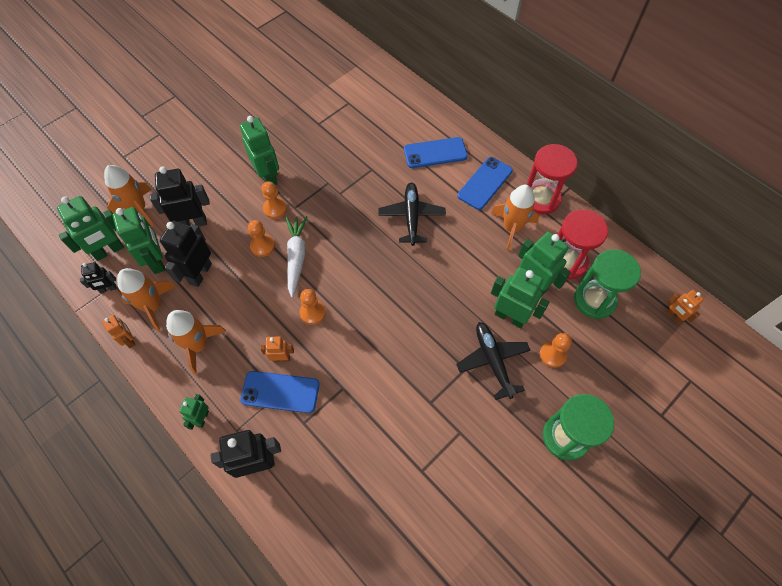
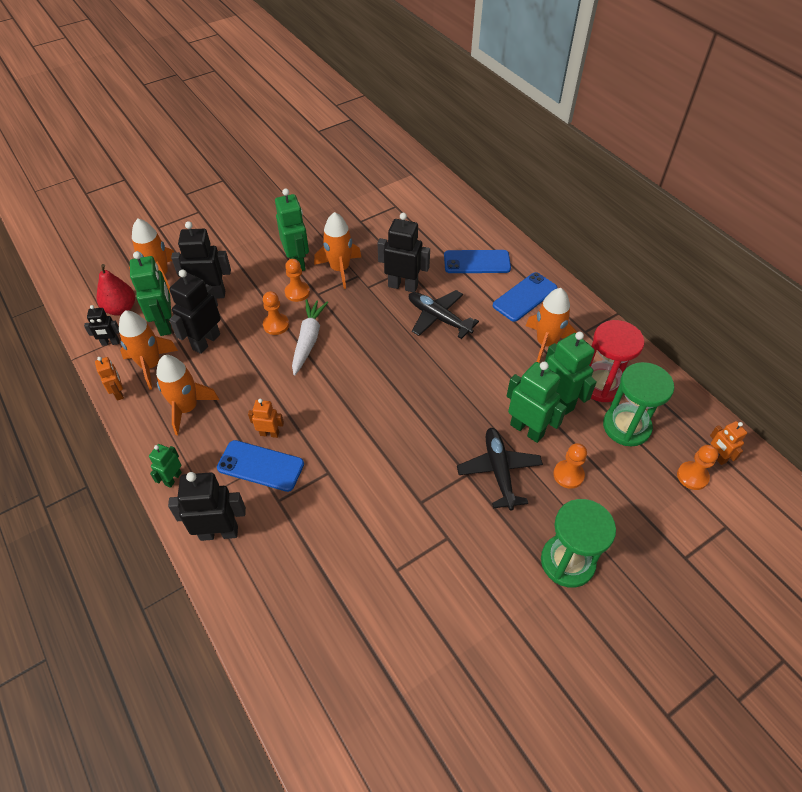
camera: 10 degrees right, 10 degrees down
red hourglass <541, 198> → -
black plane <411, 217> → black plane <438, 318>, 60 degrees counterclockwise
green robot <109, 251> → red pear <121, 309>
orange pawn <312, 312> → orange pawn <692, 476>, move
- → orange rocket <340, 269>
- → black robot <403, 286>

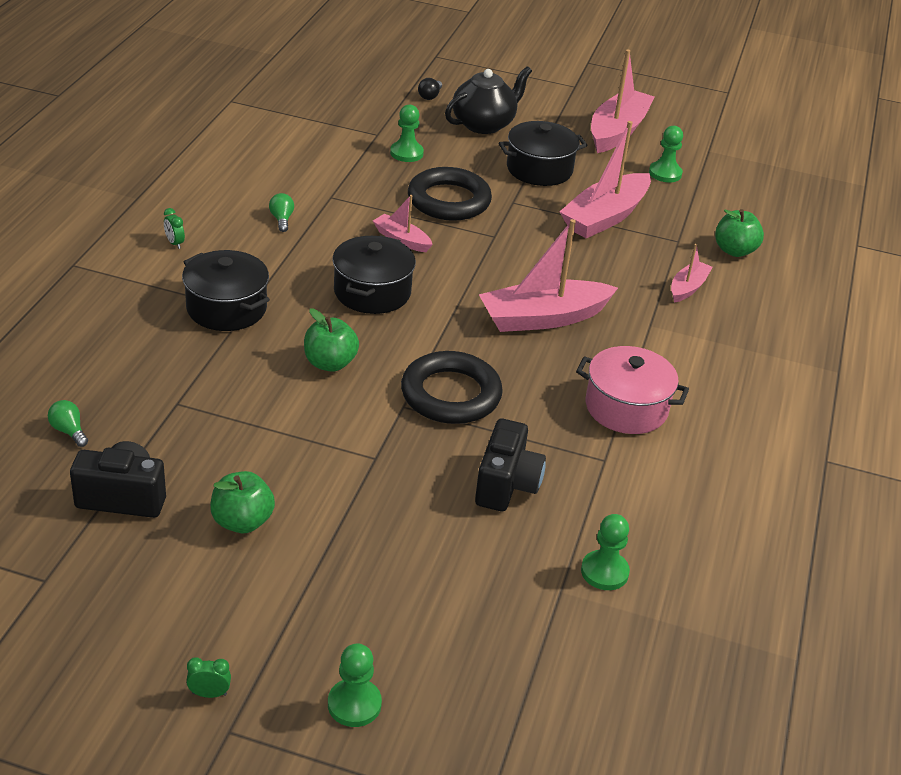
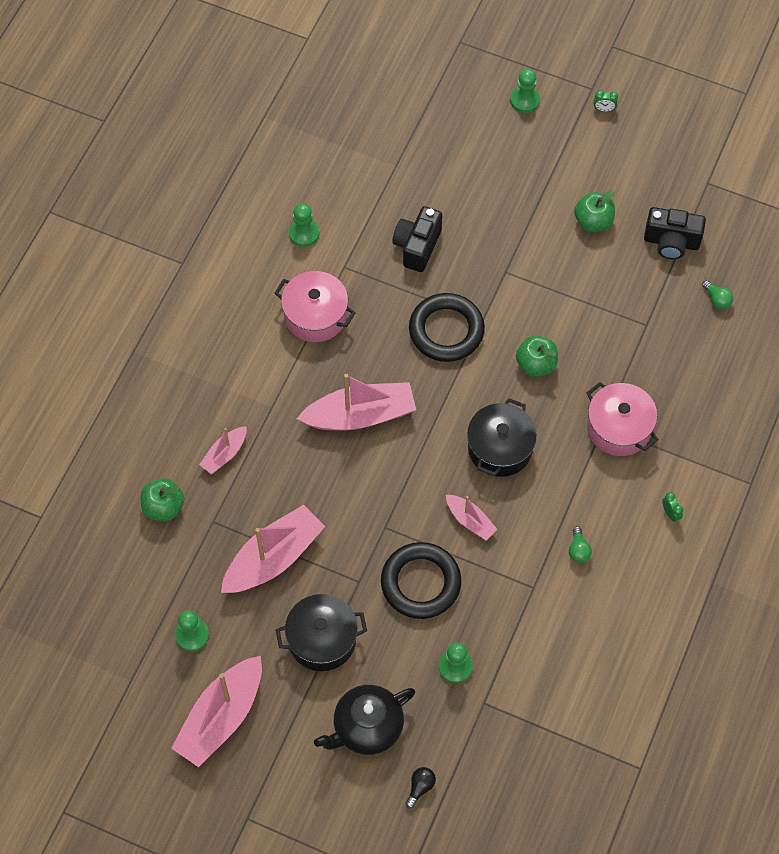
camera: 170 degrees left, 25 degrees up
black pot <226, 308> → pink pot <619, 428>
green pawn <604, 572> → green pawn <304, 233>, move

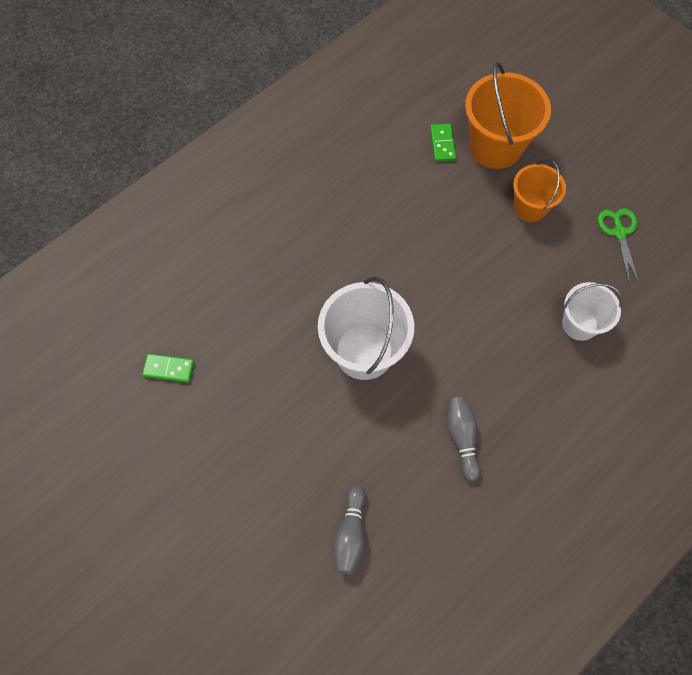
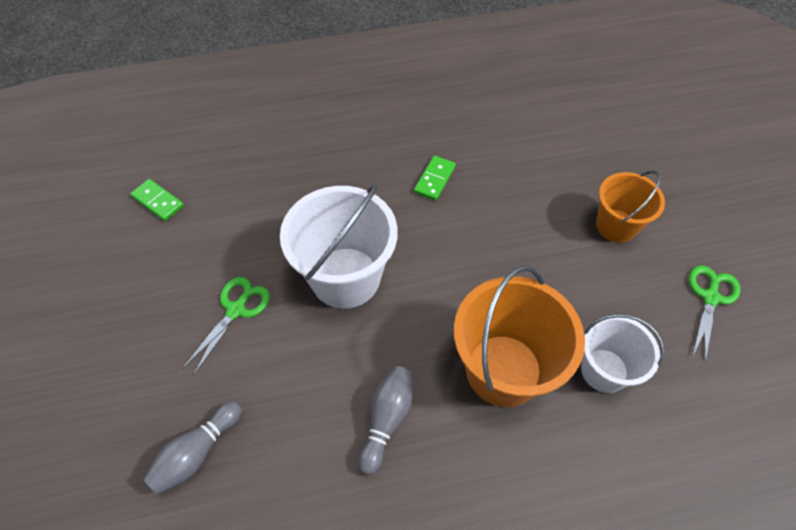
camera: 30 degrees right, 10 degrees down
orange bucket <495, 146> → orange bucket <503, 370>, move
green domino <442, 144> → green domino <434, 179>, move
- → green scissors <236, 310>

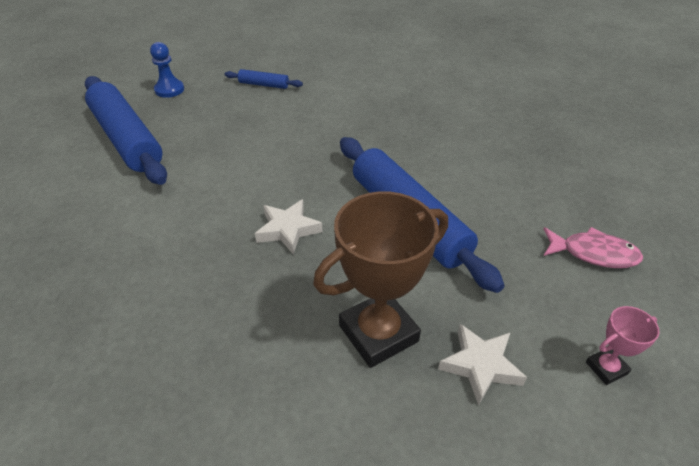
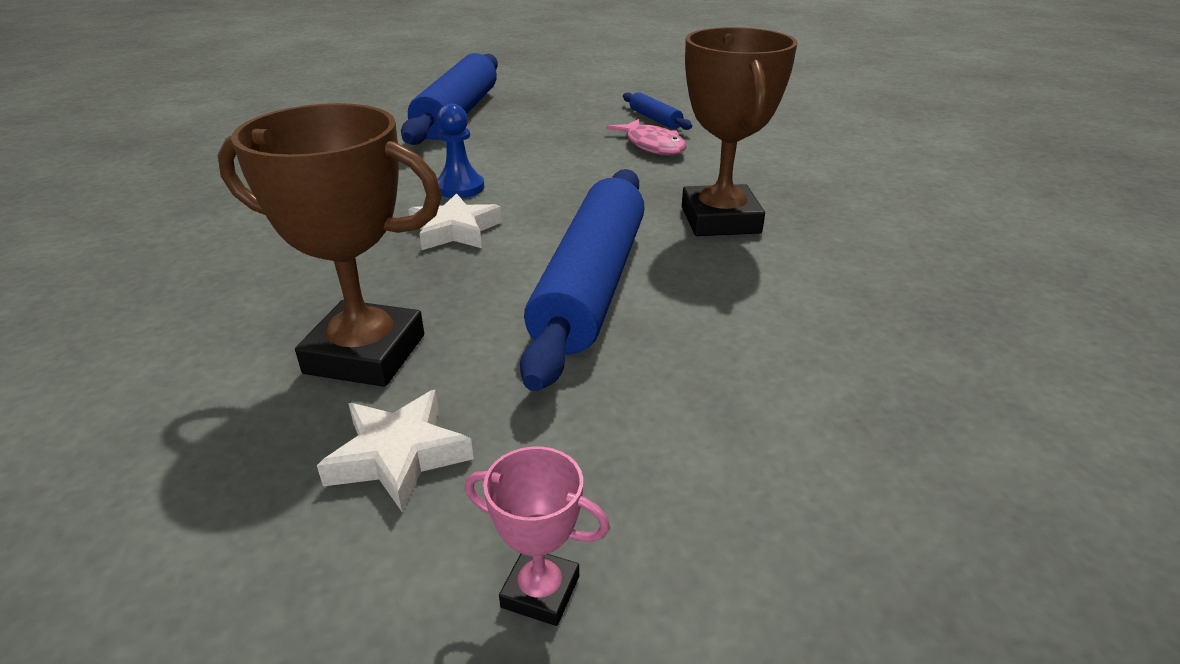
camera: 45 degrees right, 10 degrees down
blue pawn <169, 90> → blue pawn <460, 188>, move
pink fish <593, 253> → pink fish <652, 146>, move
- → brown trophy <720, 220>

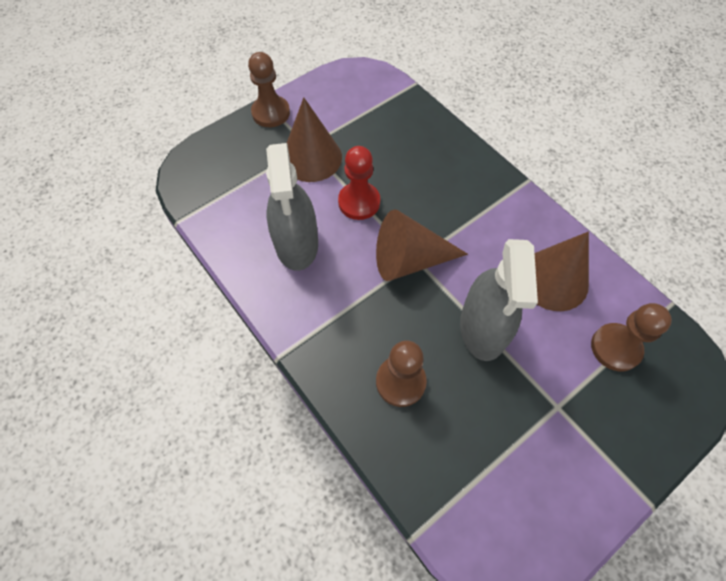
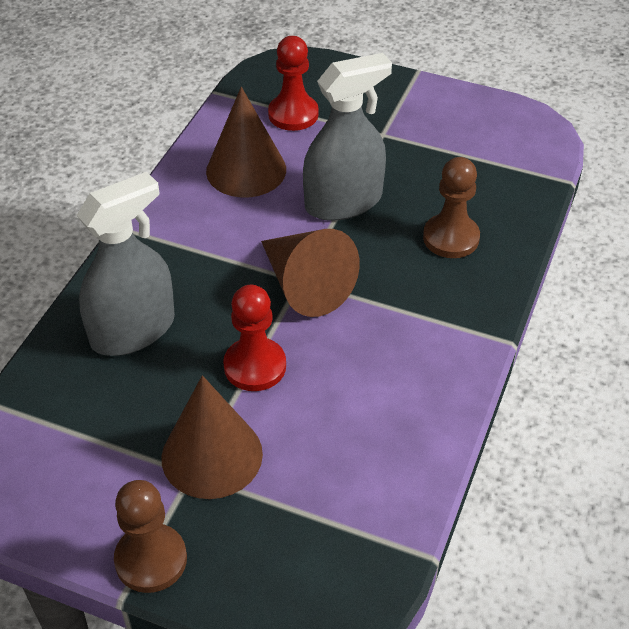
camera: 120 degrees left, 15 degrees down
grey spray bottle <296, 243> → grey spray bottle <133, 330>, move
brown pawn <615, 348> → red pawn <293, 114>

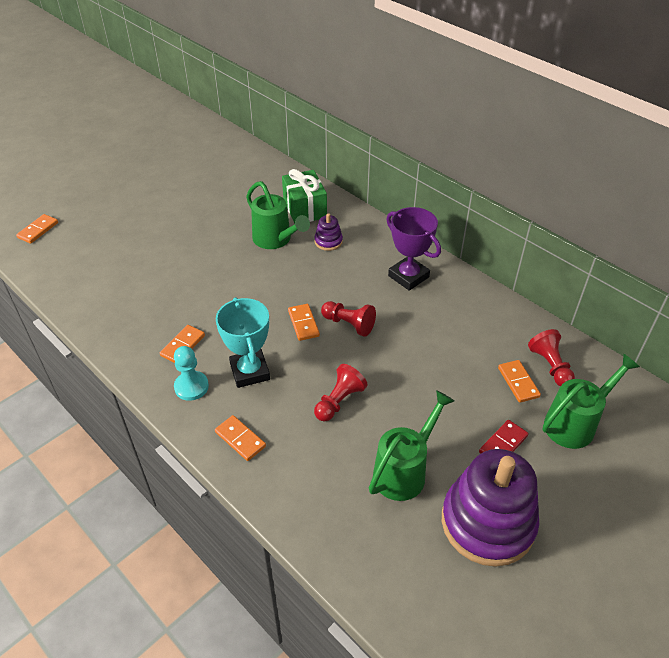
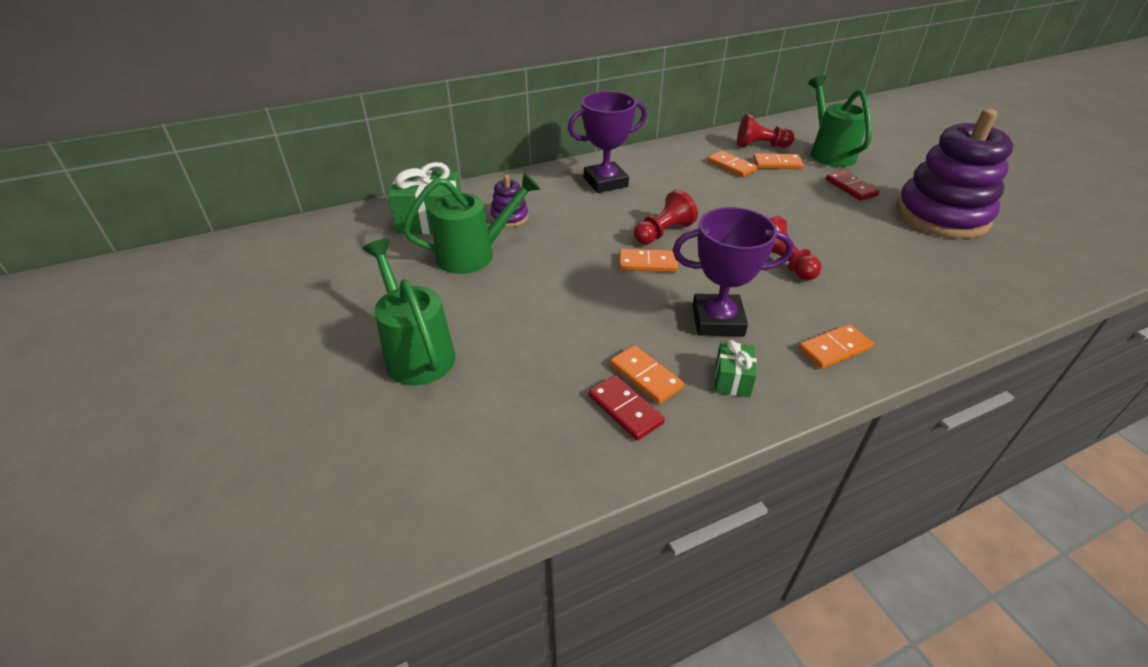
camera: 70 degrees left, 5 degrees down
orange domino <38, 230> → orange domino <731, 166>, move
turquoise trophy <249, 371> → purple trophy <717, 320>
turquoise pawn <191, 387> → green gift <732, 380>
green watering can <404, 471> → green watering can <416, 352>, move
- → red domino <625, 409>

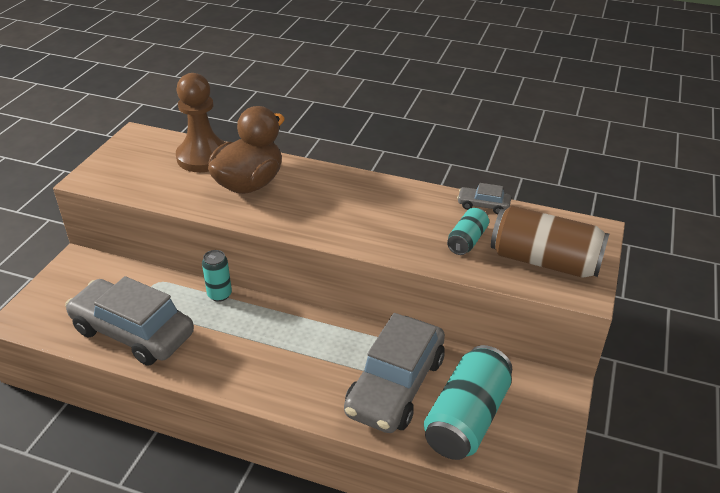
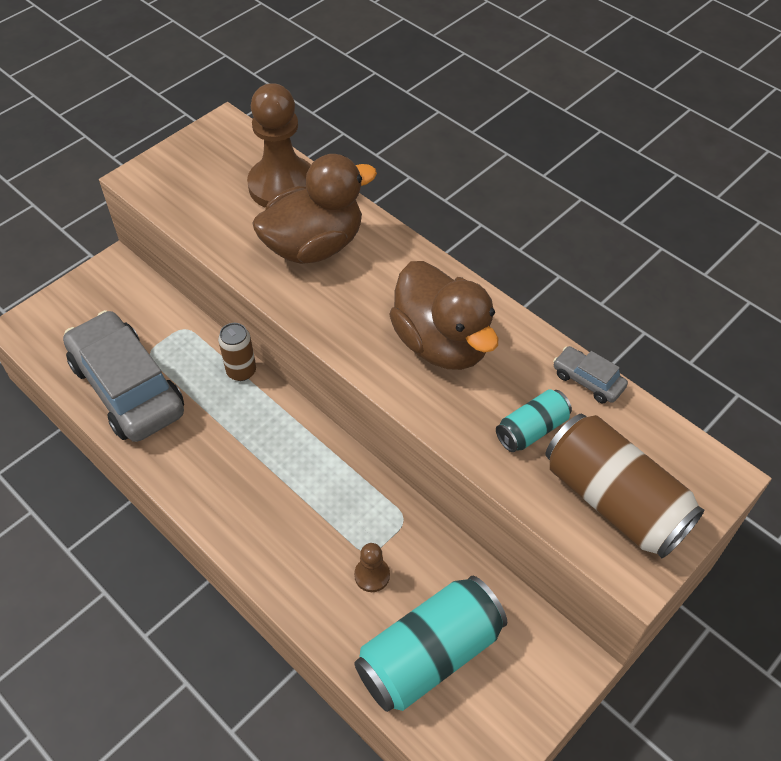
camera: 25 degrees right, 15 degrees up
turquoise can <219, 294> → brown can <241, 371>
grey car <395, 385> → brown pawn <372, 575>
- → brown duck <442, 343>

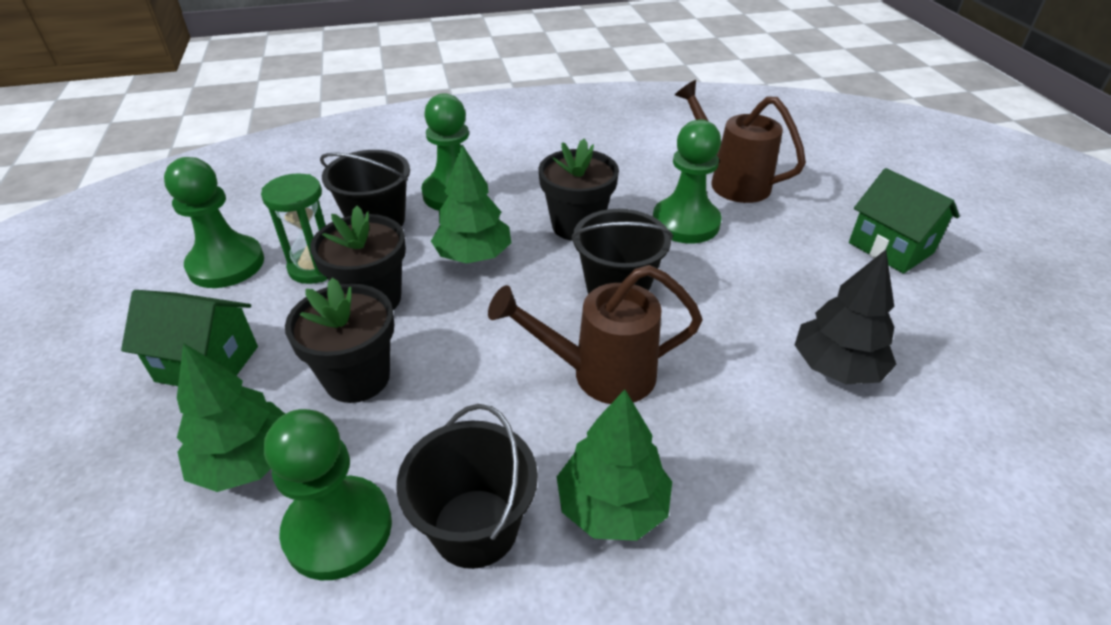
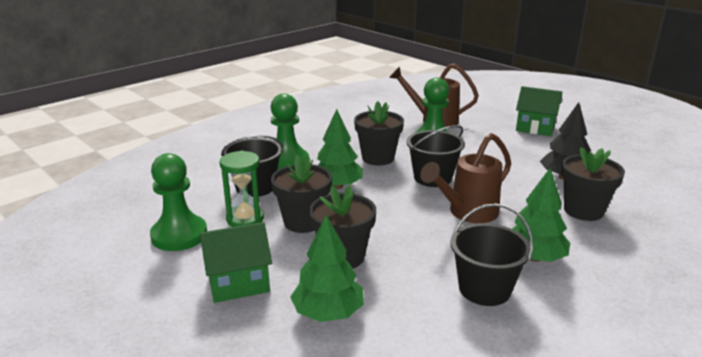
camera: 30 degrees left, 15 degrees down
green pawn <338, 529> → -
- → black flower pot <583, 210>

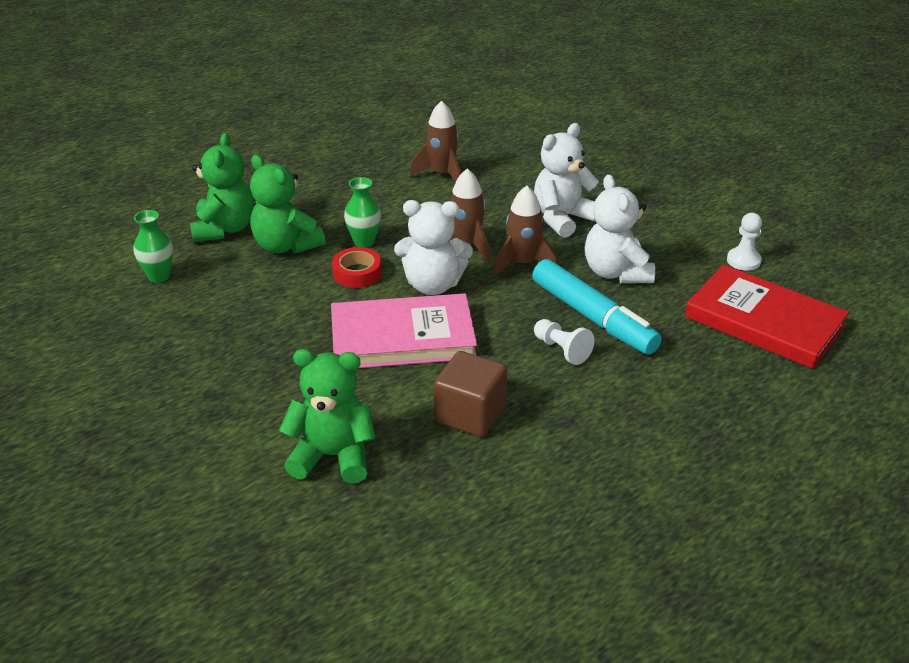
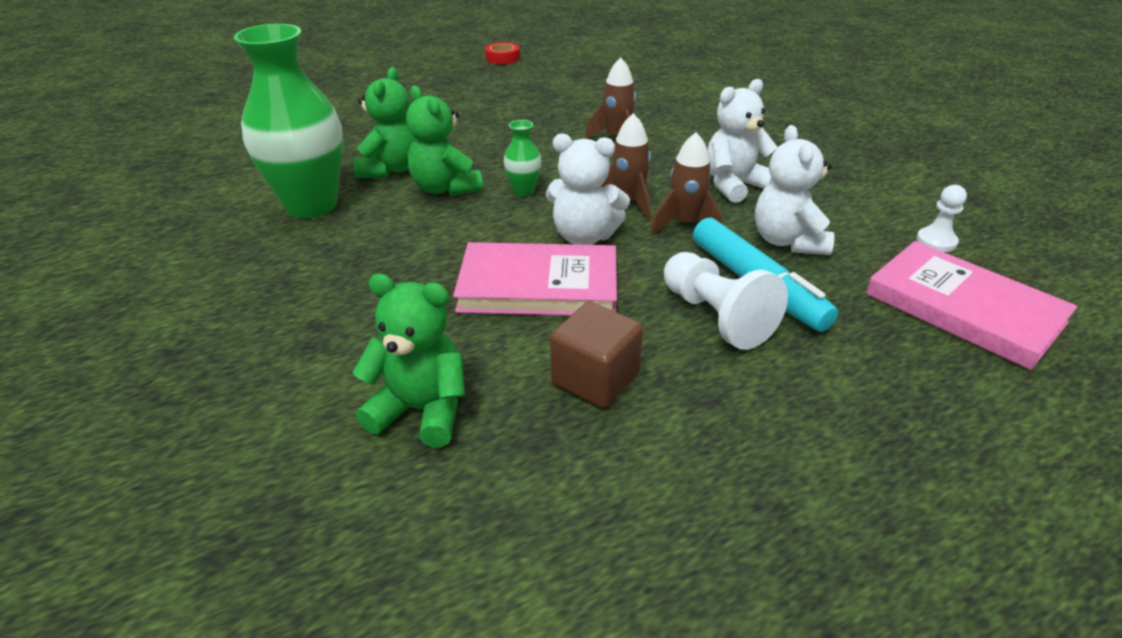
camera: 10 degrees right, 0 degrees up
green vase <159, 276> → green vase <311, 205>, x2.33
red tape <357, 273> → red tape <502, 58>, move
red book <764, 321> → pink book <963, 308>
white pawn <562, 350> → white pawn <716, 316>, x1.76

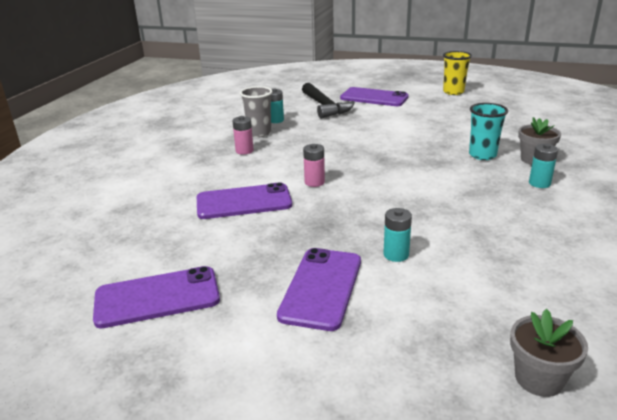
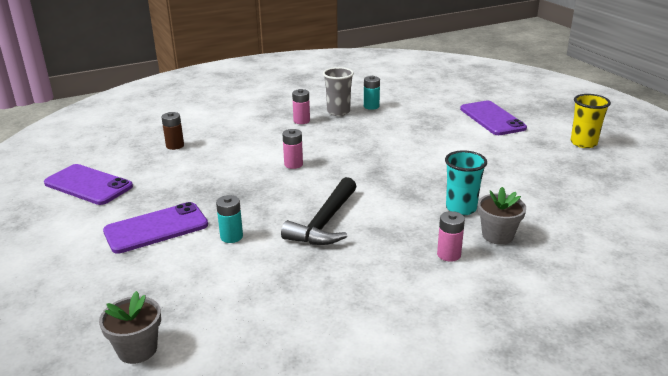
camera: 45 degrees right, 0 degrees up
black hammer <325, 107> → black hammer <324, 222>, move
turquoise battery <539, 183> → pink battery <449, 254>
purple phone <244, 202> → -
- → brown battery <175, 146>

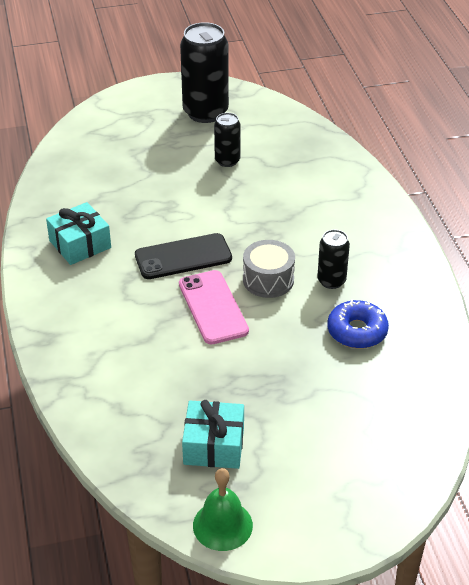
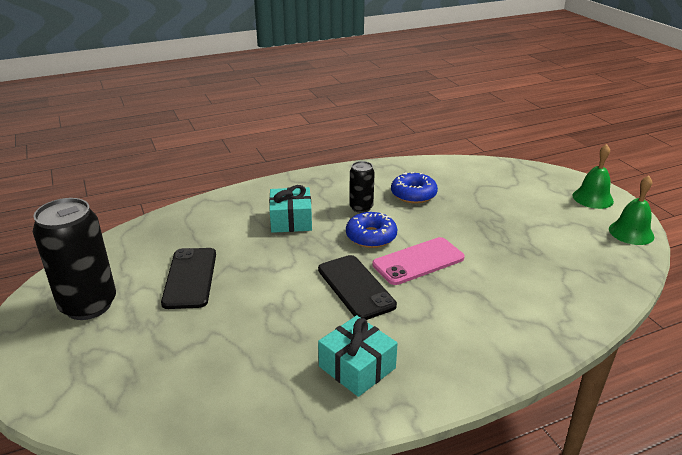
camera: 100 degrees left, 10 degrees down
black can <227, 161> → black phone <190, 278>
grey drum <268, 280> → blue donut <371, 236>
turquoise gift <214, 445> → turquoise gift <291, 220>, move
- → green bell <592, 198>

